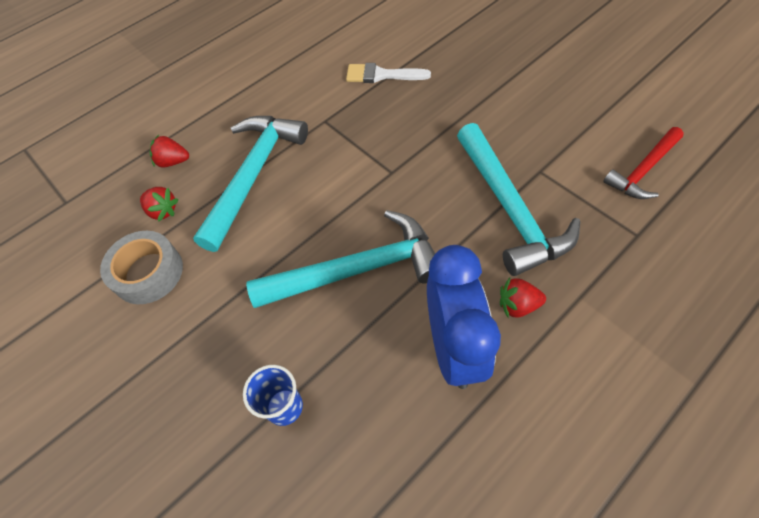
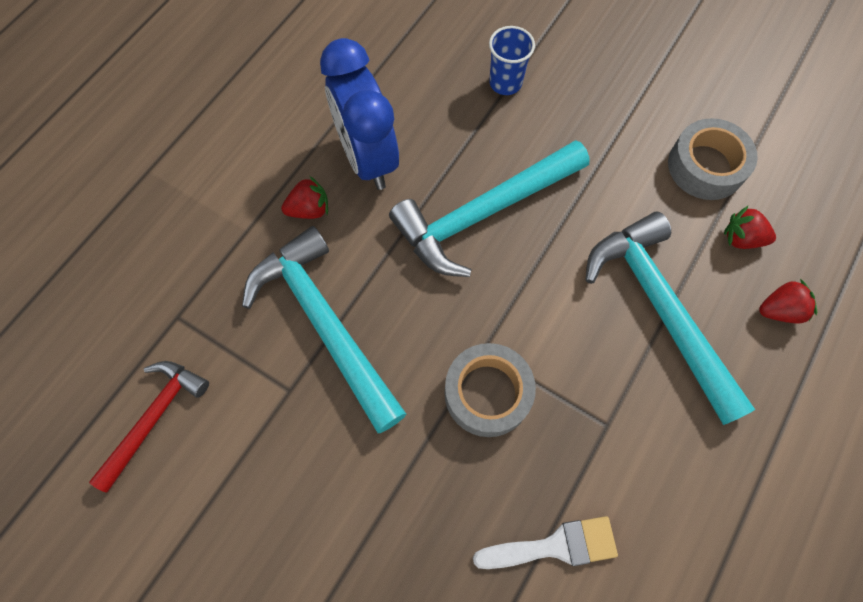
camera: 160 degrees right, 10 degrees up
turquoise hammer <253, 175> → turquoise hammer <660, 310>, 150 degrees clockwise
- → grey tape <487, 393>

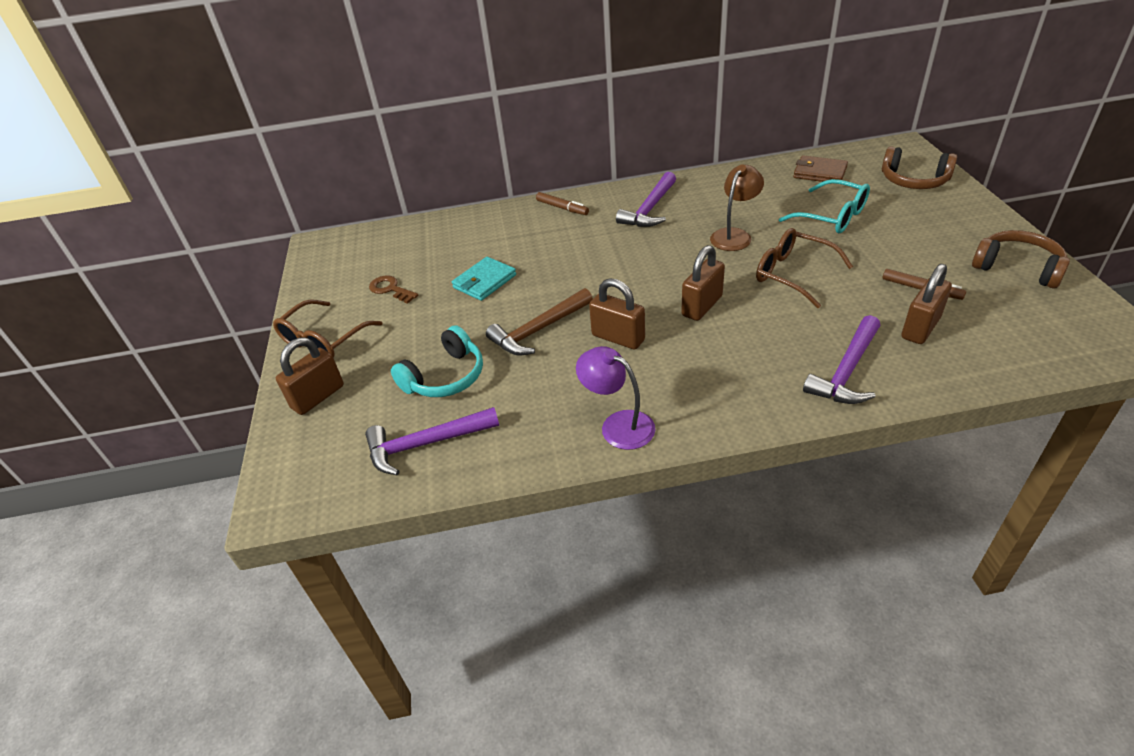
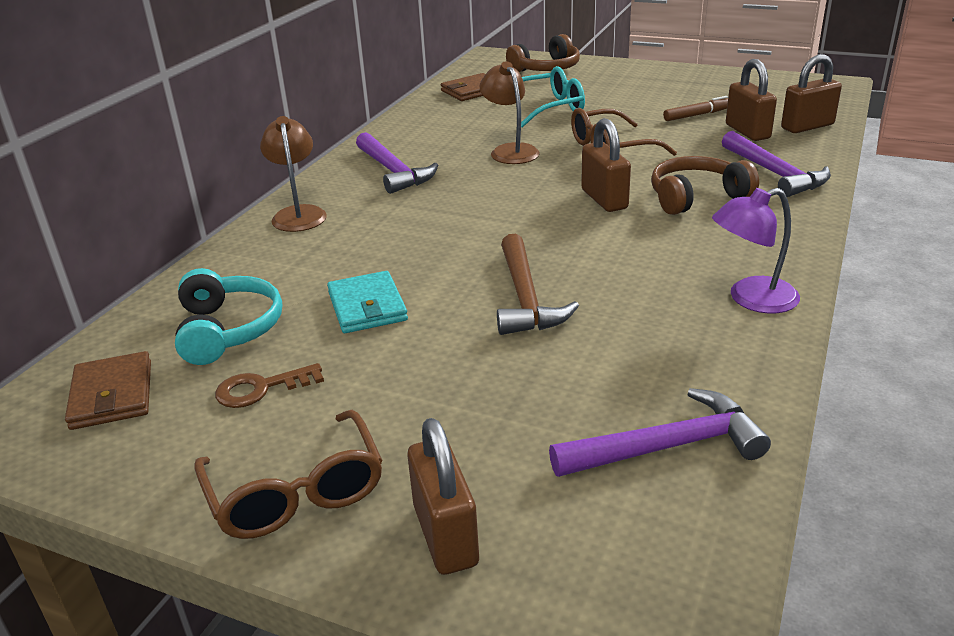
camera: 60 degrees left, 10 degrees down
brown marker <562, 208> → brown lamp <298, 214>
brown headphones <1017, 268> → brown headphones <696, 197>, move
brown padlock <618, 338> → brown padlock <807, 126>, move
turquoise headphones <445, 377> → turquoise headphones <228, 330>, move
purple hammer <426, 444> → purple hammer <666, 447>, 120 degrees counterclockwise
- → brown wallet <112, 395>

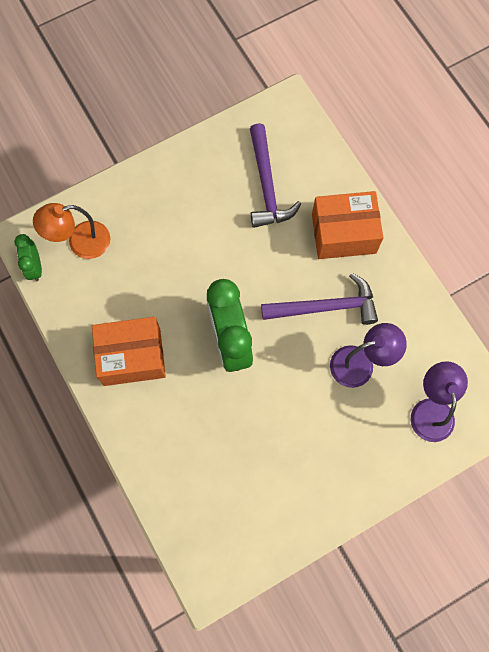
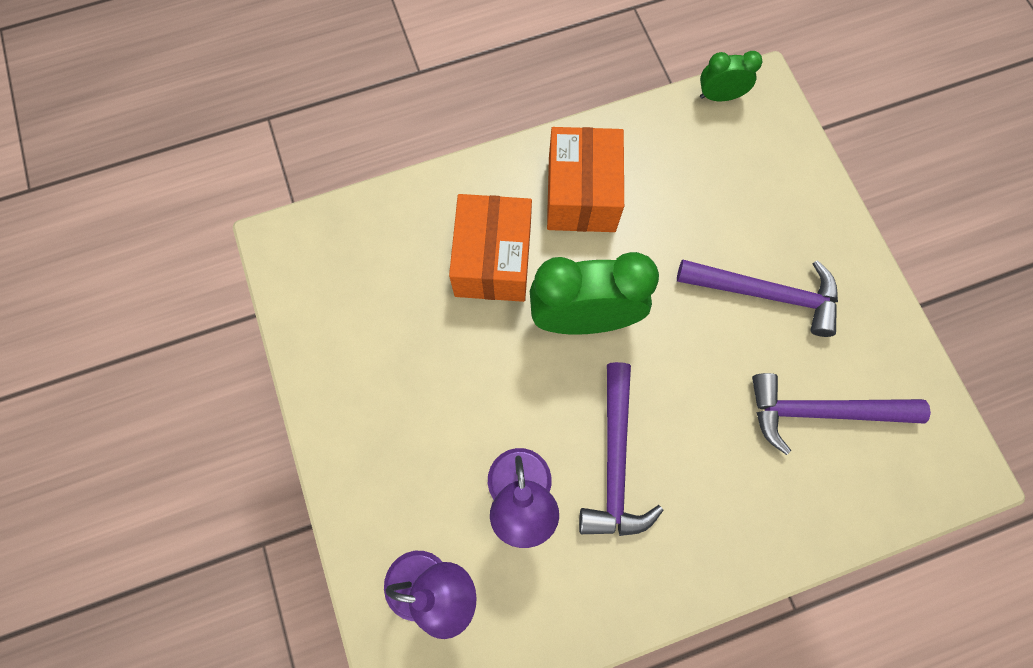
camera: 100 degrees right, 0 degrees up
orange box <343, 233> → orange box <493, 260>, move
orange lamp <80, 243> → -
- → purple hammer <766, 294>

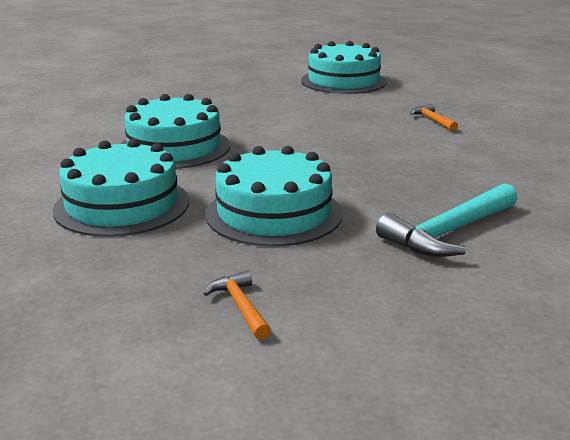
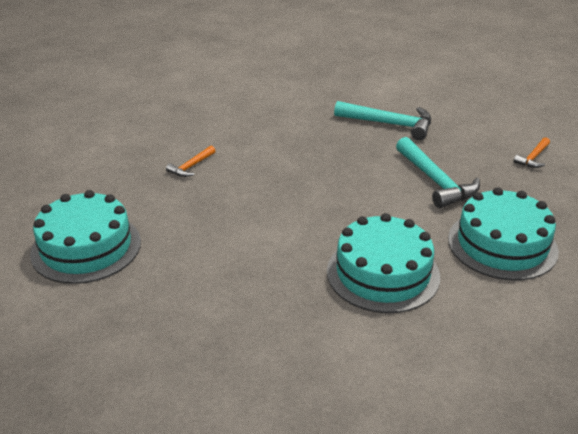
camera: 120 degrees left, 10 degrees up
turquoise cake <274, 213> → turquoise hammer <435, 181>

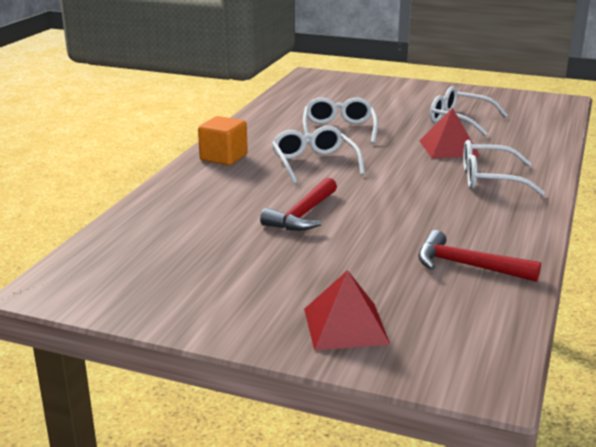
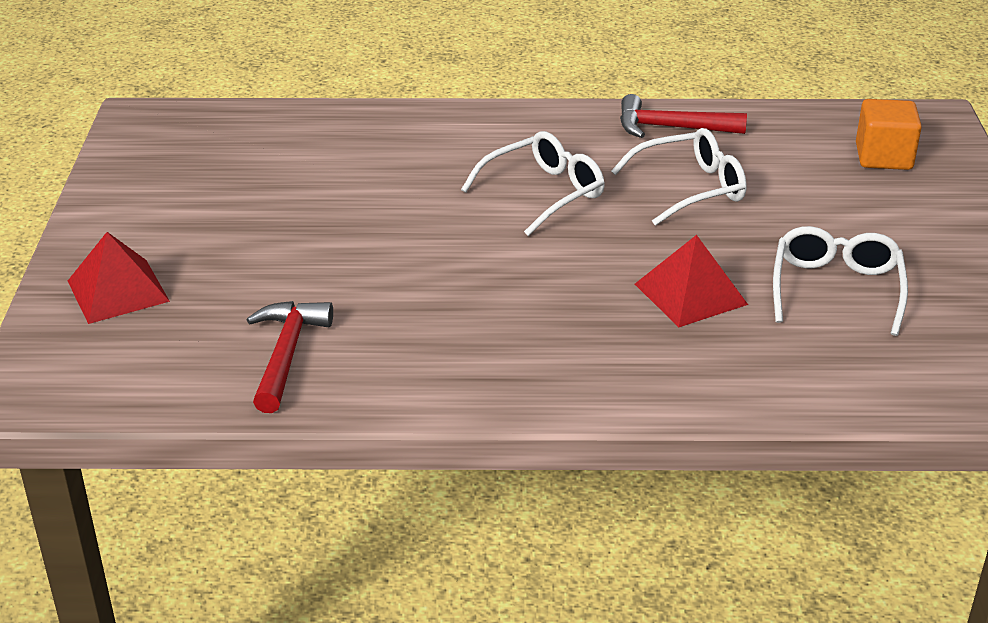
camera: 70 degrees right, 10 degrees up
orange cube <223, 157> → orange cube <883, 157>, move
white glasses <490, 179> → -
red hammer <302, 215> → red hammer <671, 128>, move

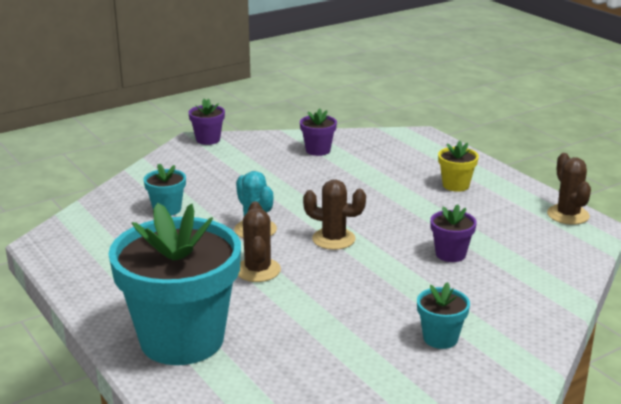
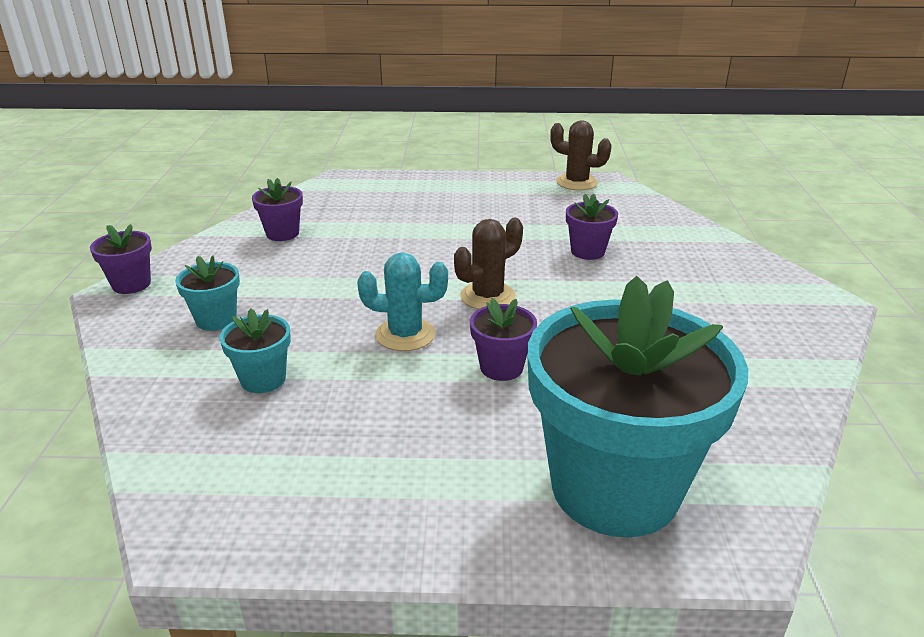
camera: 55 degrees left, 5 degrees up
yellow flower pot <455, 185> → -
brown cactus <257, 270> → purple flower pot <501, 367>
turquoise flower pot <440, 338> → turquoise flower pot <216, 320>, move

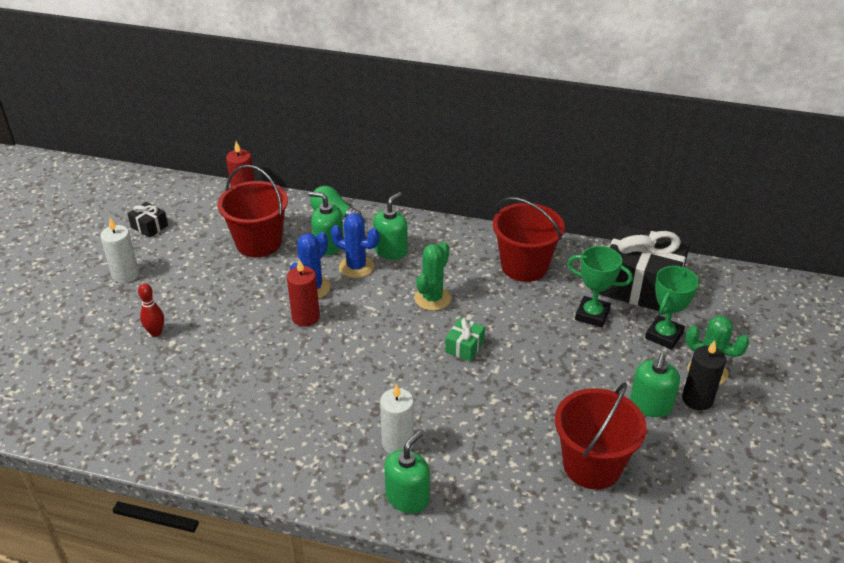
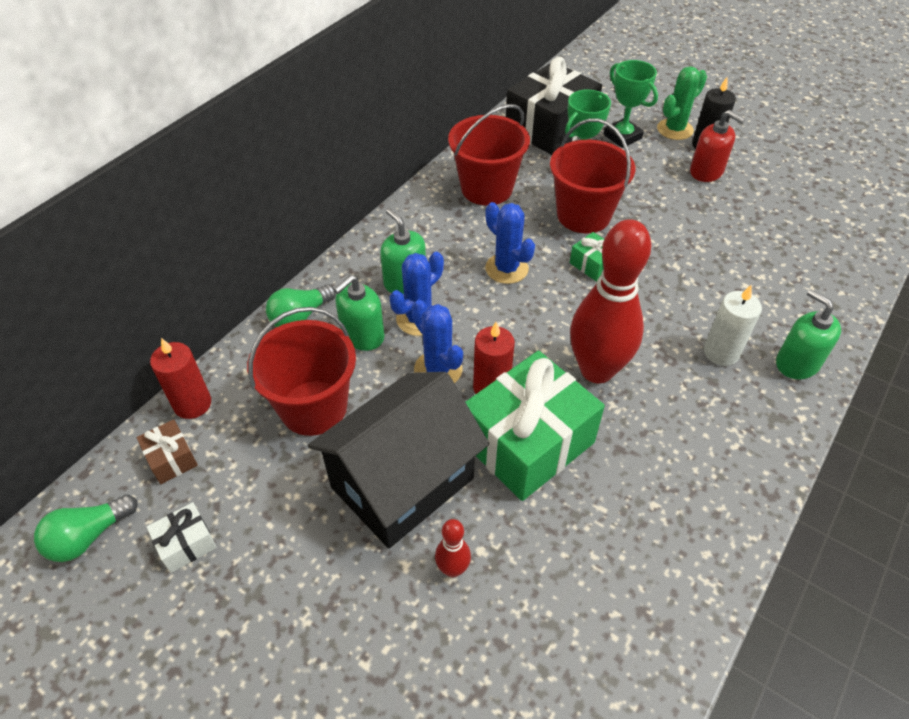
camera: 70 degrees left, 10 degrees up
black gift <149, 226> → white gift <186, 544>
white candle <125, 275> → -
green cactus <432, 298> → blue cactus <506, 269>
green soap dispenser <650, 405> → red soap dispenser <706, 172>
red bucket <592, 465> → red bucket <583, 215>, move
- → red bowling pin <596, 370>
- → green gift <528, 442>
- → black house <402, 482>
- → brown gift <171, 459>
- → green light bulb <88, 537>

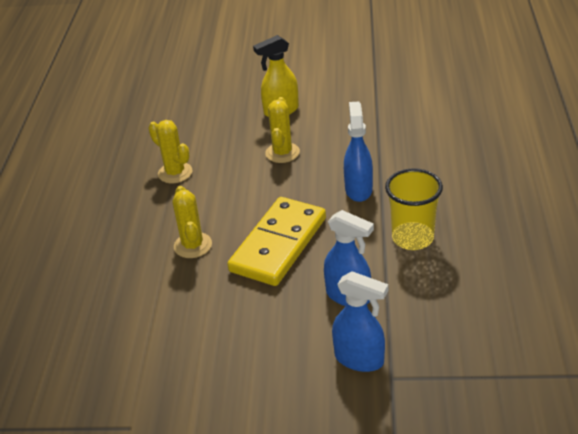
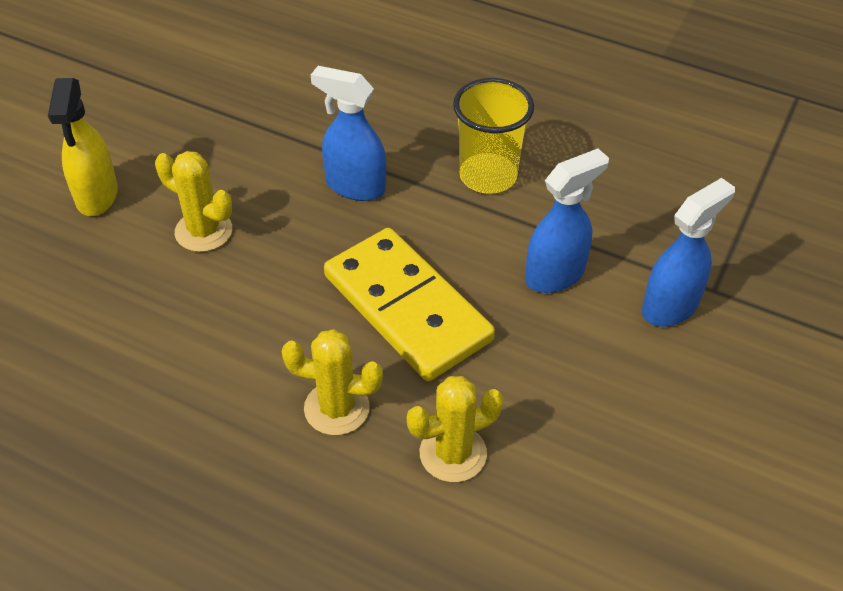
camera: 70 degrees left, 10 degrees up
yellow cactus <175, 173> → yellow cactus <453, 453>, move

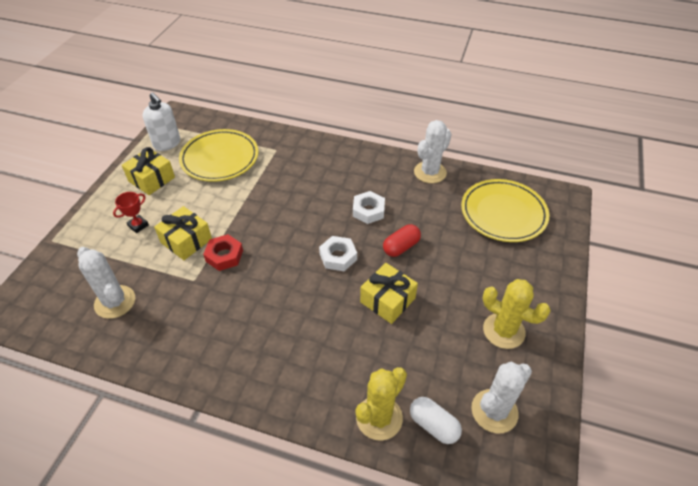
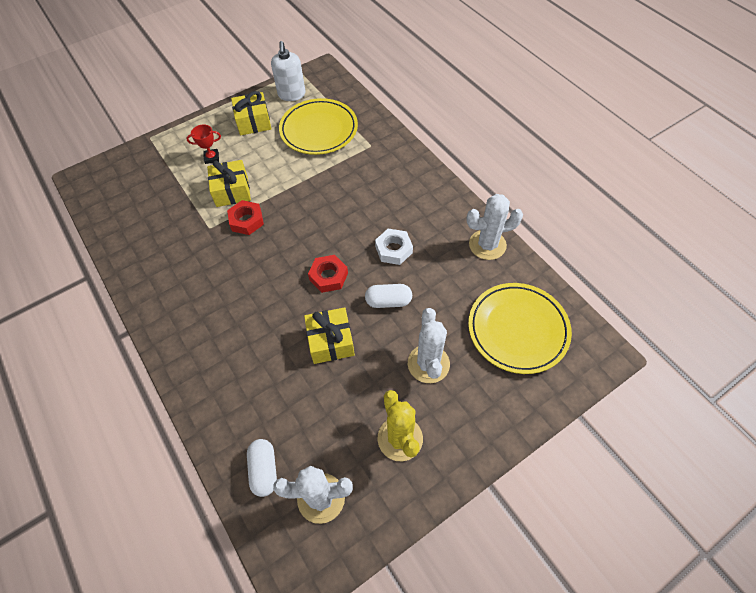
camera: 40 degrees right, 10 degrees up
red capsule <401, 247> → white capsule <388, 301>
white nut <338, 257> → red nut <328, 276>
white cactus <115, 302> → white cactus <428, 364>, move
yellow cactus <379, 418> → -

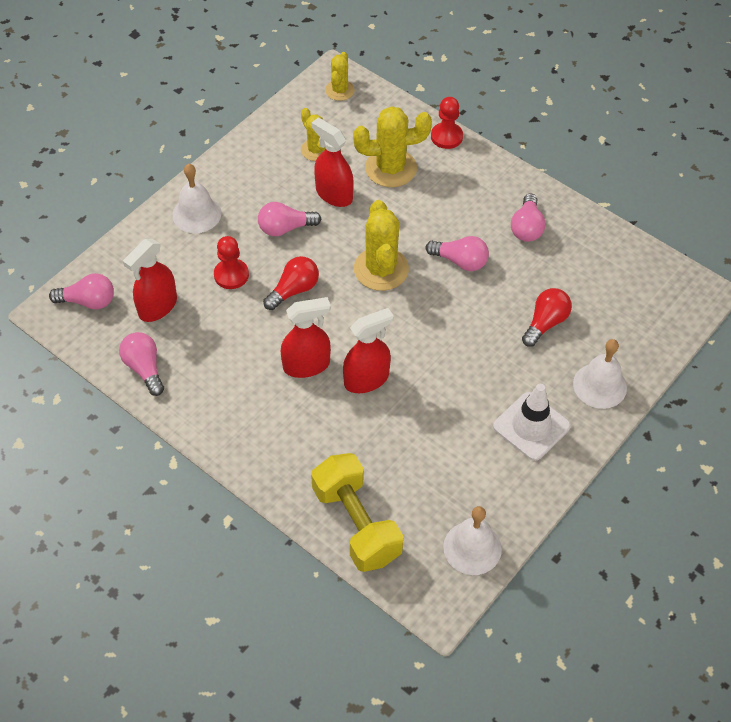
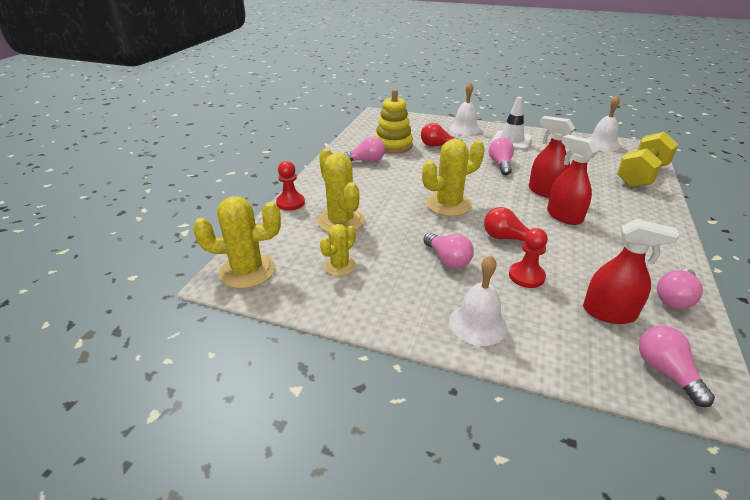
camera: 110 degrees left, 20 degrees down
yellow cactus <339, 90> → yellow cactus <247, 271>, x1.69
red spray bottle <334, 194> → -
pink light bulb <460, 261> → pink light bulb <500, 164>, move
- → yellow stacking toy <393, 145>

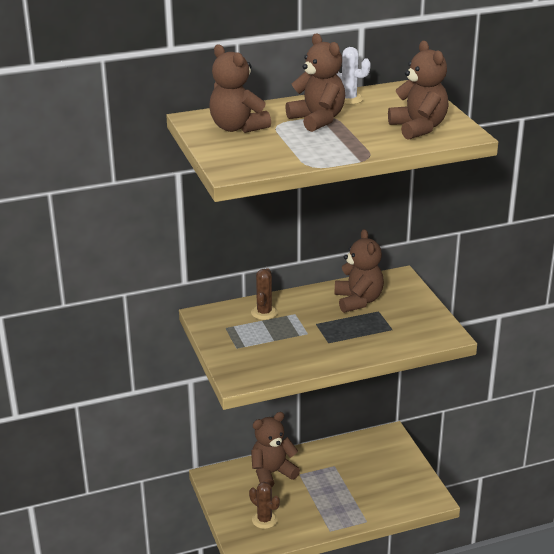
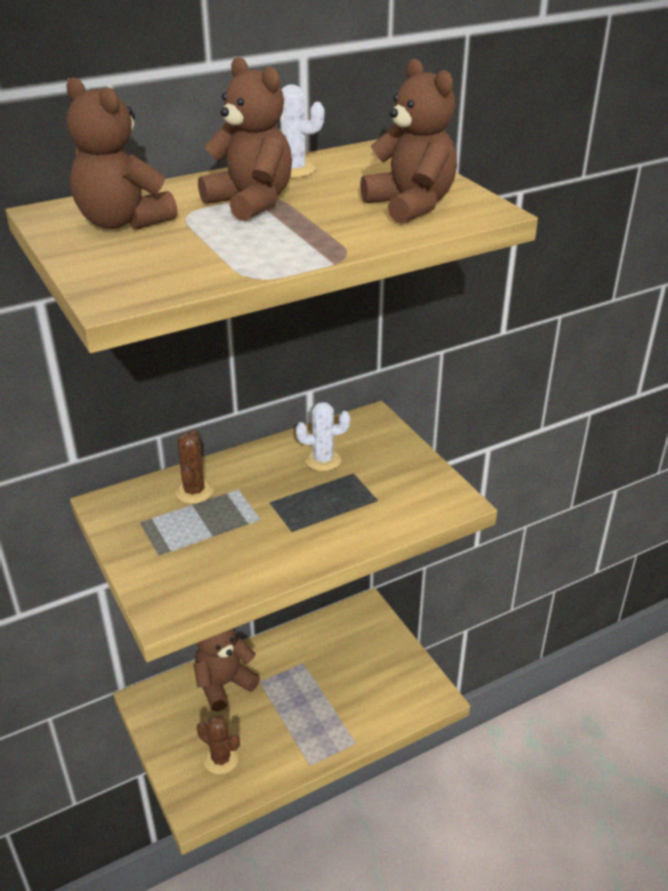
camera: 10 degrees left, 5 degrees up
brown teddy bear <358, 301> → white cactus <323, 460>

